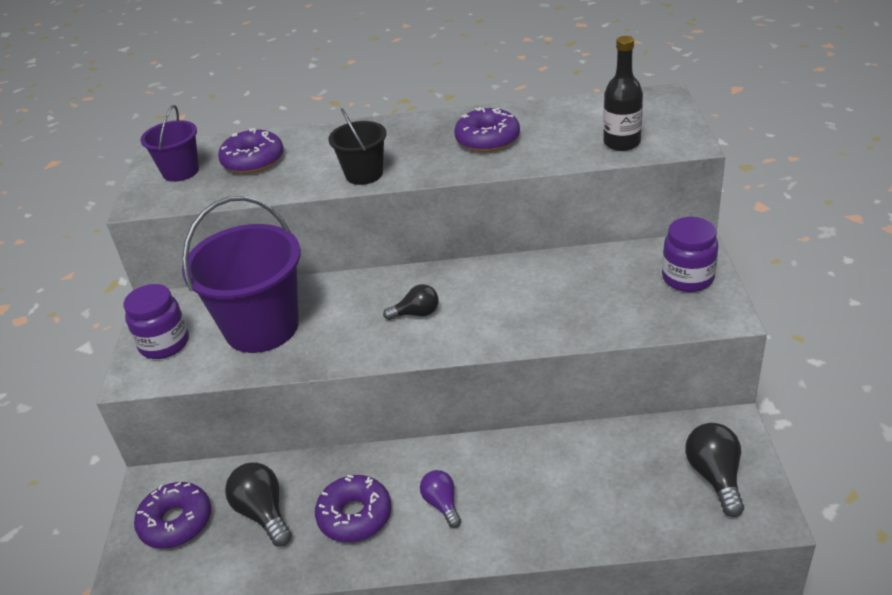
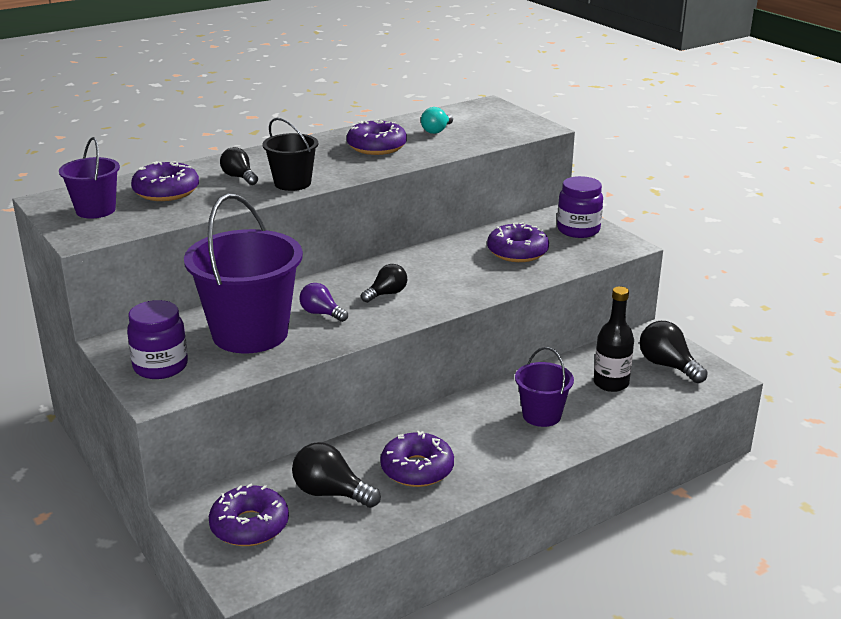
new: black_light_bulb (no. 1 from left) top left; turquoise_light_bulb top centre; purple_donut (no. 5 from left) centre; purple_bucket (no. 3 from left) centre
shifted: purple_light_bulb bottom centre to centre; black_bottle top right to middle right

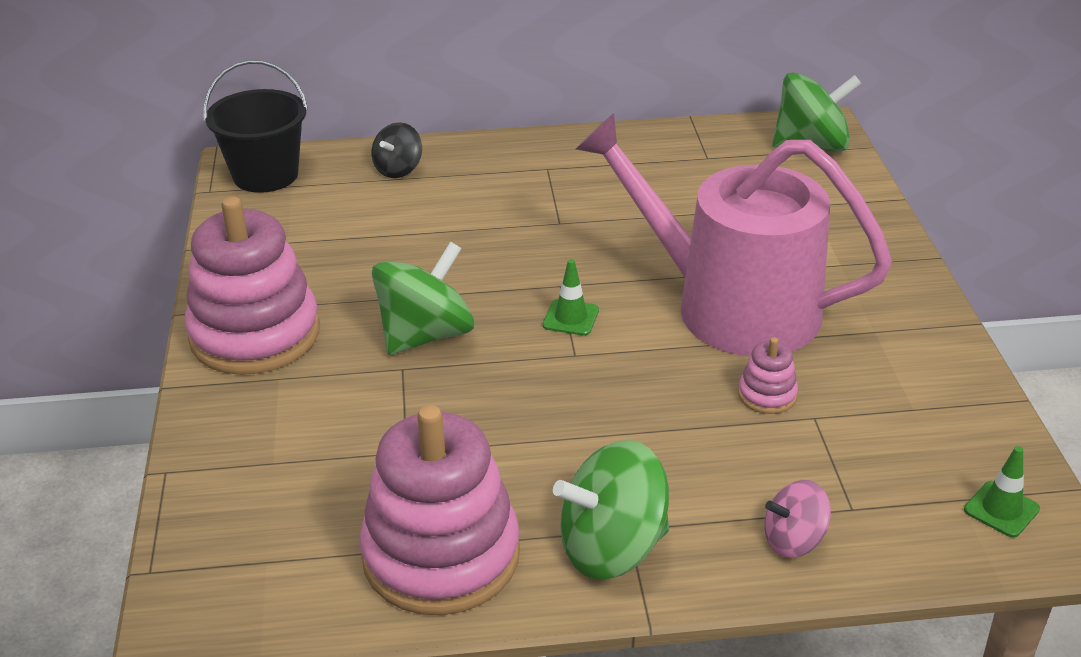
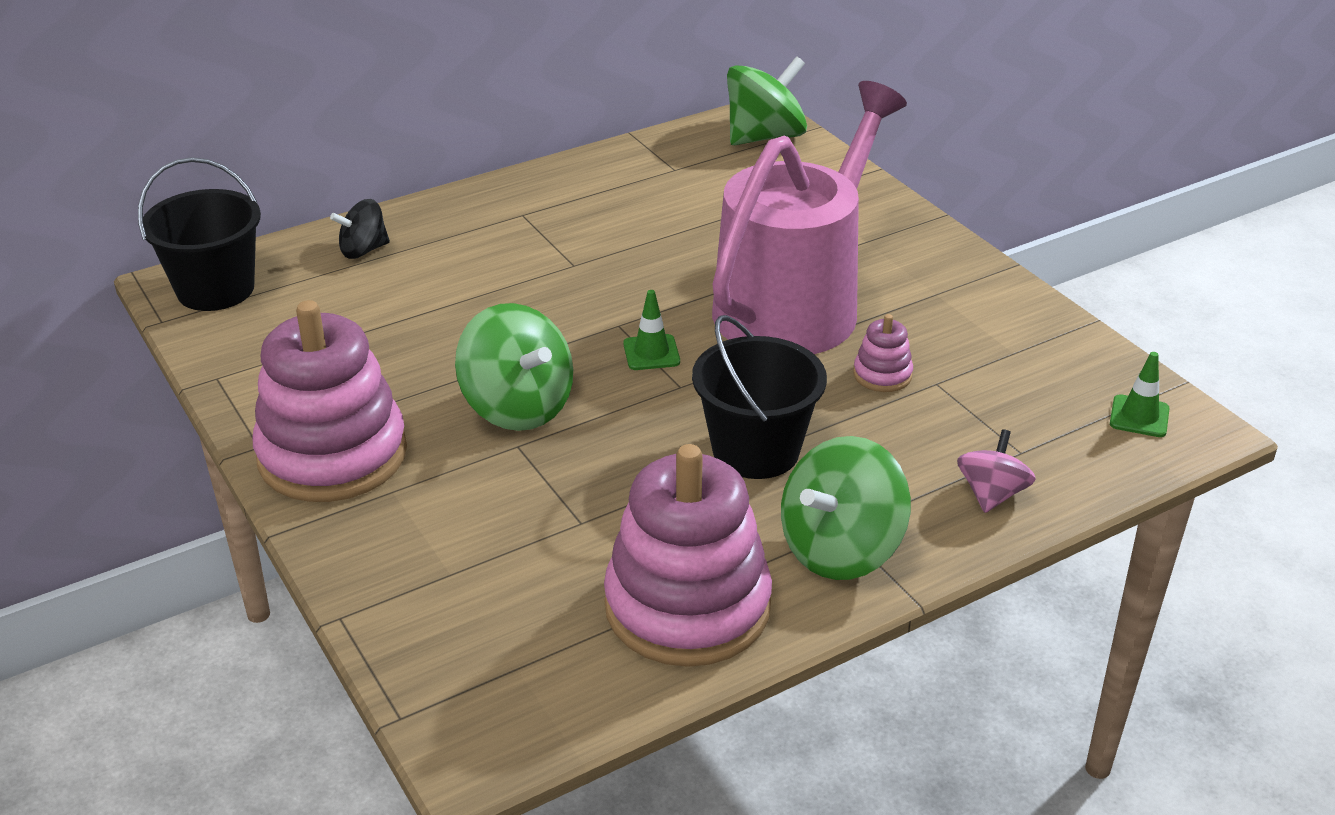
new: black_bucket (no. 2 from left) centre
rotated: black_spinning_top top centre = top left 60 degrees clockwise; green_spinning_top (no. 1 from left) centre = centre 120 degrees clockwise; pink_watering_can middle right = top centre 120 degrees clockwise; pink_spinning_top bottom right = middle right 150 degrees clockwise

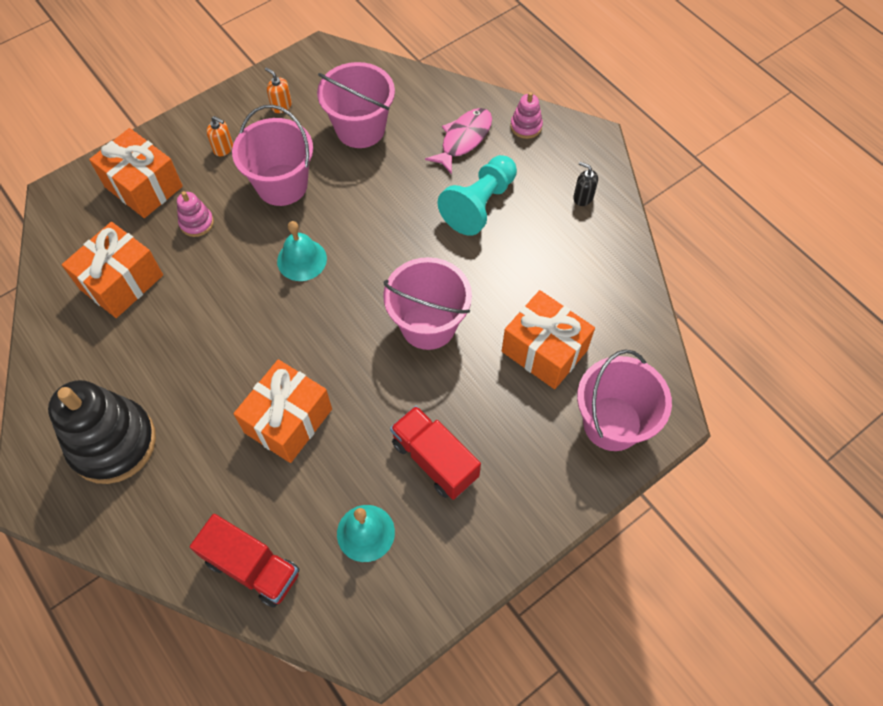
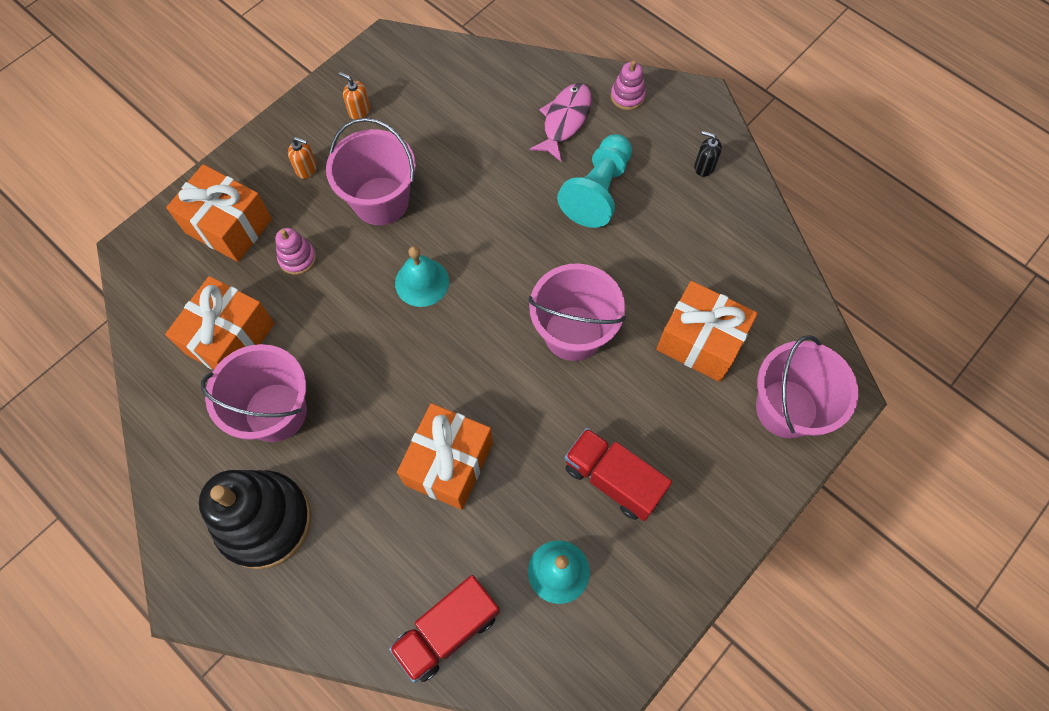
shifted: pink_bucket (no. 2 from left in the first image) top centre to pink_bucket (no. 1 from left) middle left
rotated: red_truck (no. 1 from left) bottom left = bottom centre 120 degrees clockwise

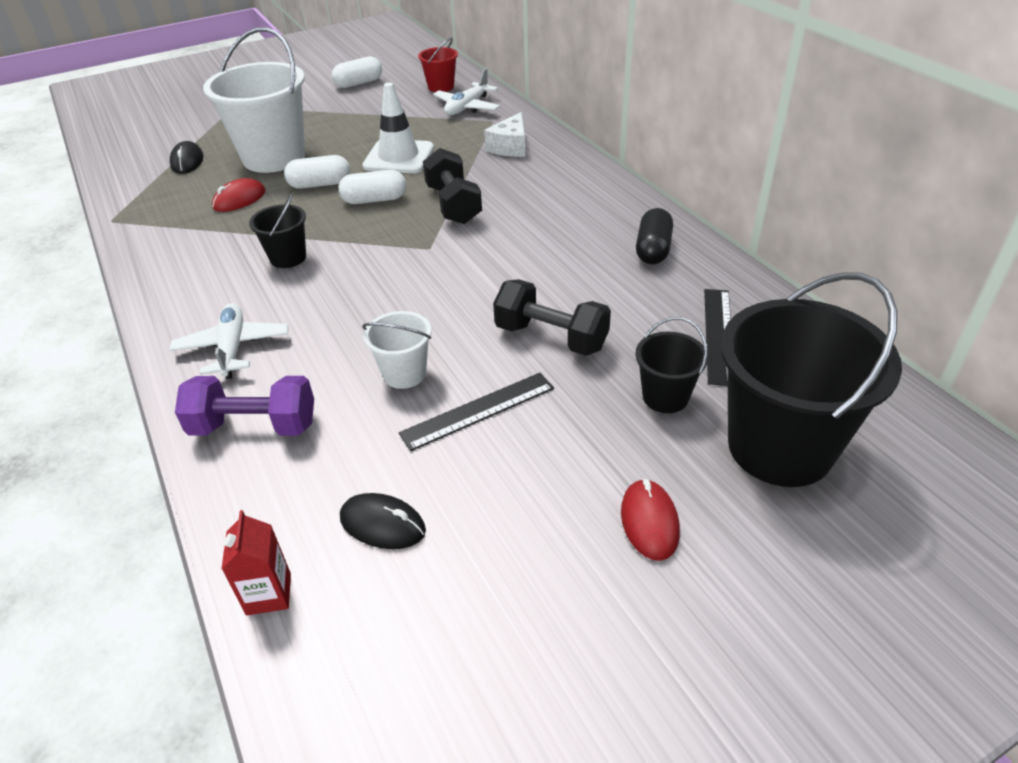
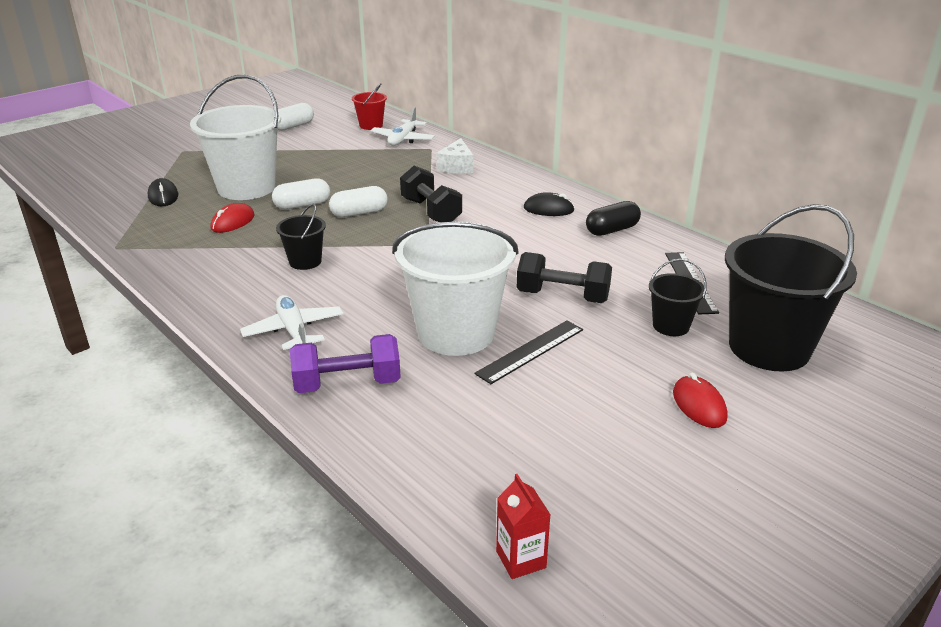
gone: white_traffic_cone top centre
shifted: red_carton bottom left to bottom centre; black_mouse (no. 2 from left) bottom centre to top centre
rotated: black_capsule top centre = centre 60 degrees clockwise
scaled: white_bucket (no. 2 from left) centre = centre x2.08

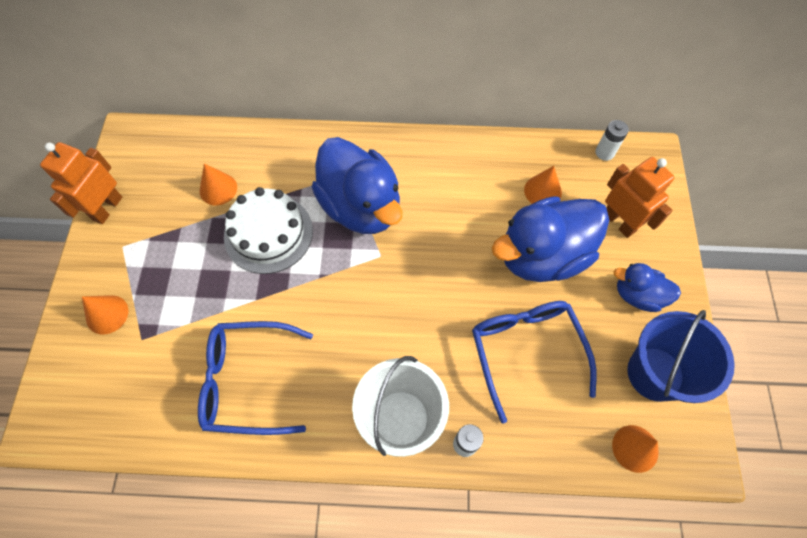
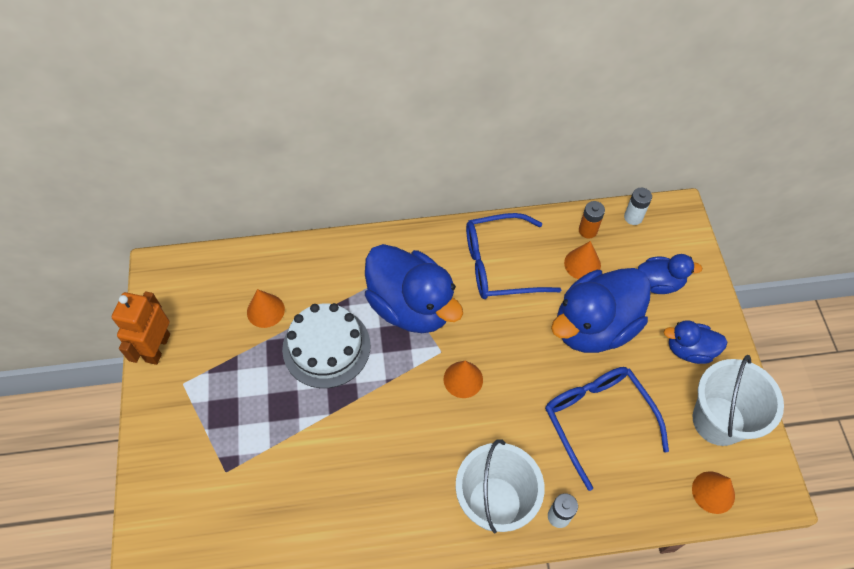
new: orange_battery middle right
shifted: orange_cone (no. 1 from left in the first image) middle left to orange_cone (no. 2 from left) centre; blue_glasses (no. 1 from left) bottom left to centre
swapped: orange_robot (no. 2 from left) middle right to blue_duck (no. 3 from left) middle right
repainted: blue_bucket middle right to white_bucket (no. 2 from left) bottom right

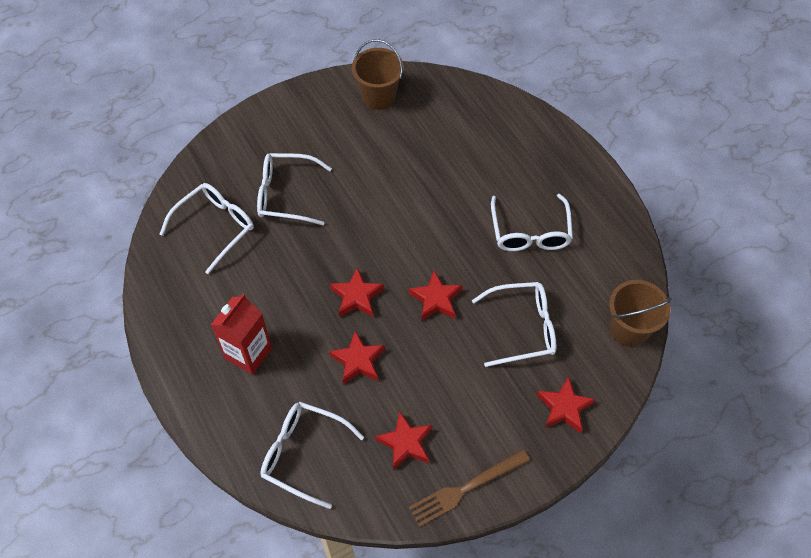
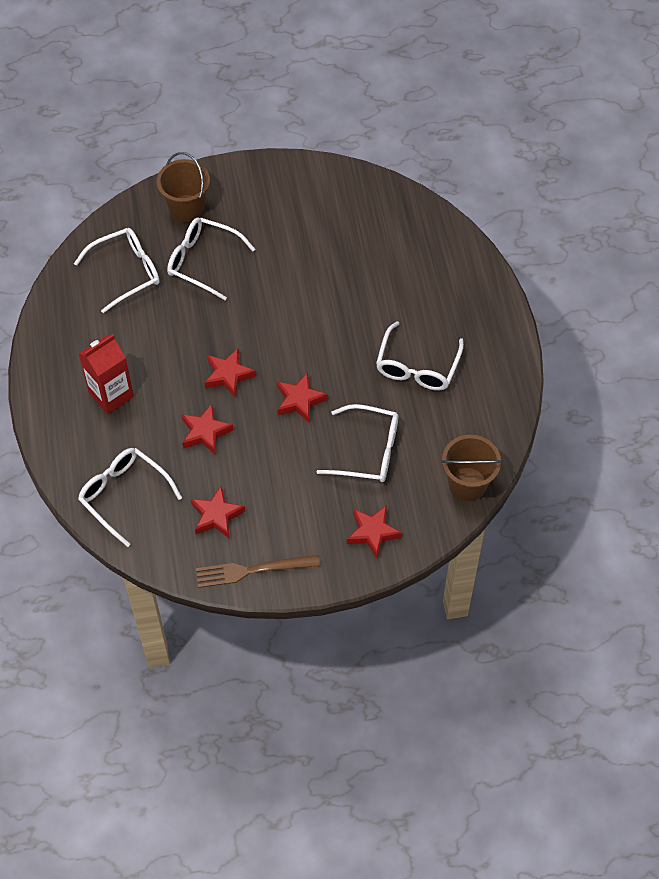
shifted: brown_bucket (no. 1 from left) top centre to top left

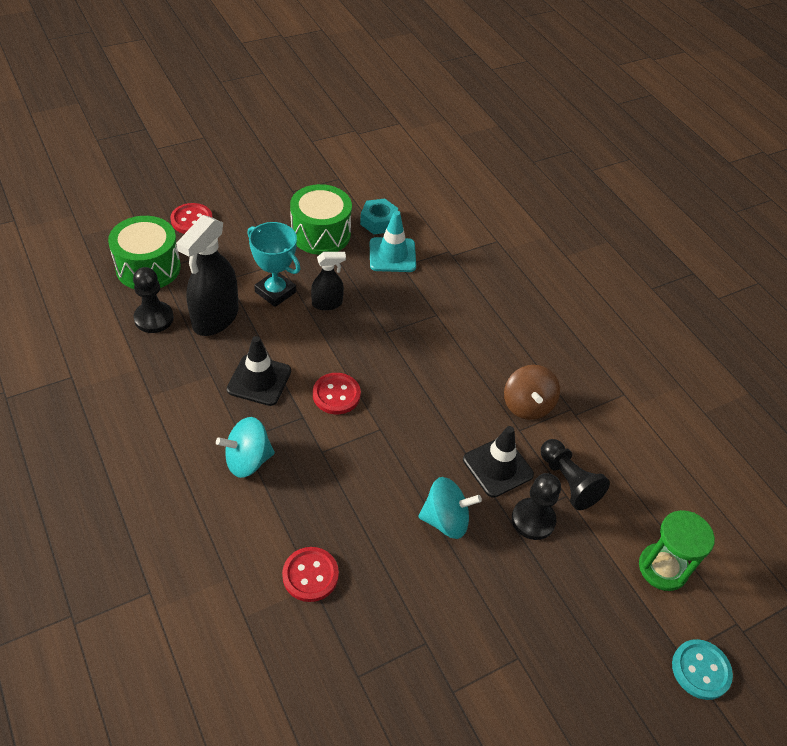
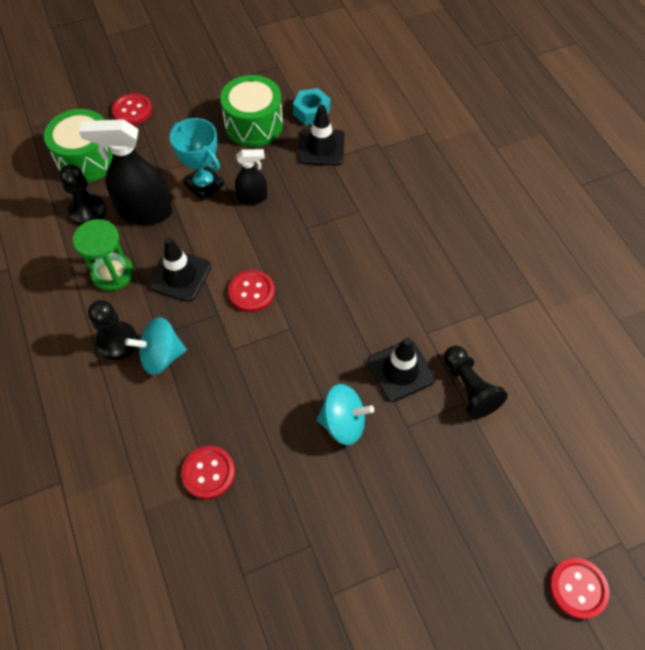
gone: brown_spinning_top middle right
shifted: black_pawn (no. 2 from left) bottom right to middle left; green_hourglass bottom right to middle left
repainted: turquoise_traffic_cone top centre to black_traffic_cone (no. 2 from left) top centre; turquoise_button bottom right to red_button (no. 4 from left) bottom right
rotated: black_spray_bottle (no. 1 from left) middle left = top left 60 degrees clockwise

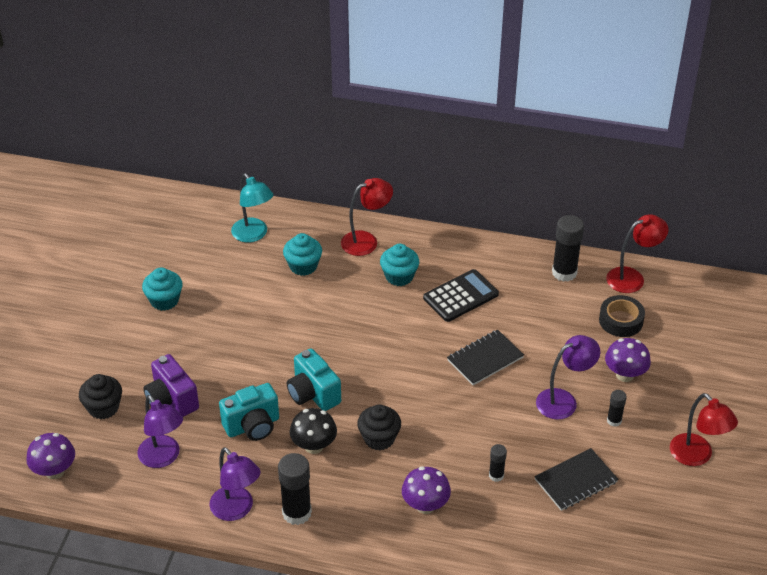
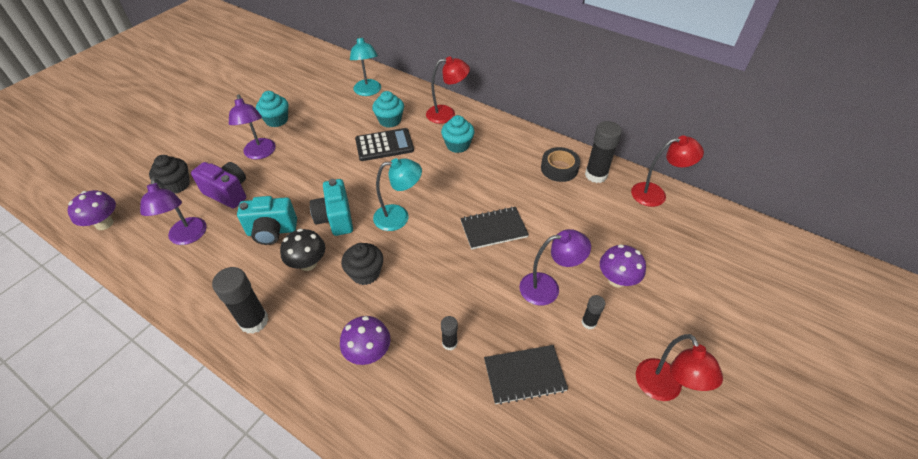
new: turquoise_lamp (no. 2 from left) centre
shifted: purple_lamp (no. 2 from left) bottom left to top left; black_calculator centre to top centre; black_tape middle right to centre
rotated: purple_camera bottom left = middle left 135 degrees clockwise

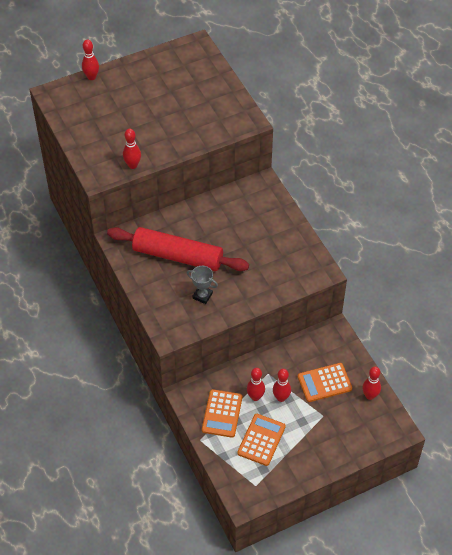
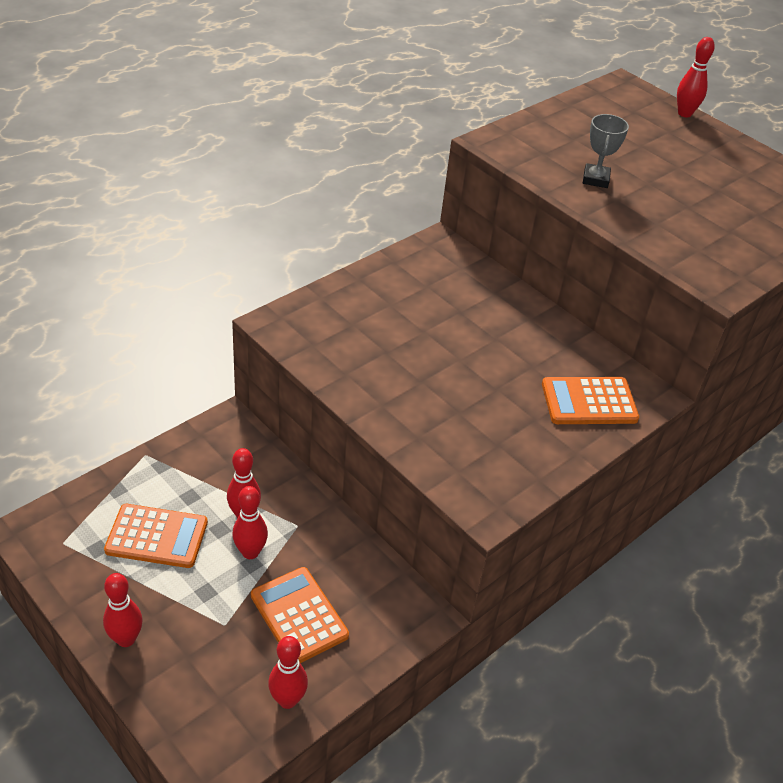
gone: red_rolling_pin centre
shifted: red_bowling_pin (no. 2 from left in the first image) top left to red_bowling_pin (no. 1 from left) bottom left; grey_trophy centre to top right; orange_calculator (no. 1 from left in the first image) bottom centre to orange_calculator (no. 3 from left) middle right

